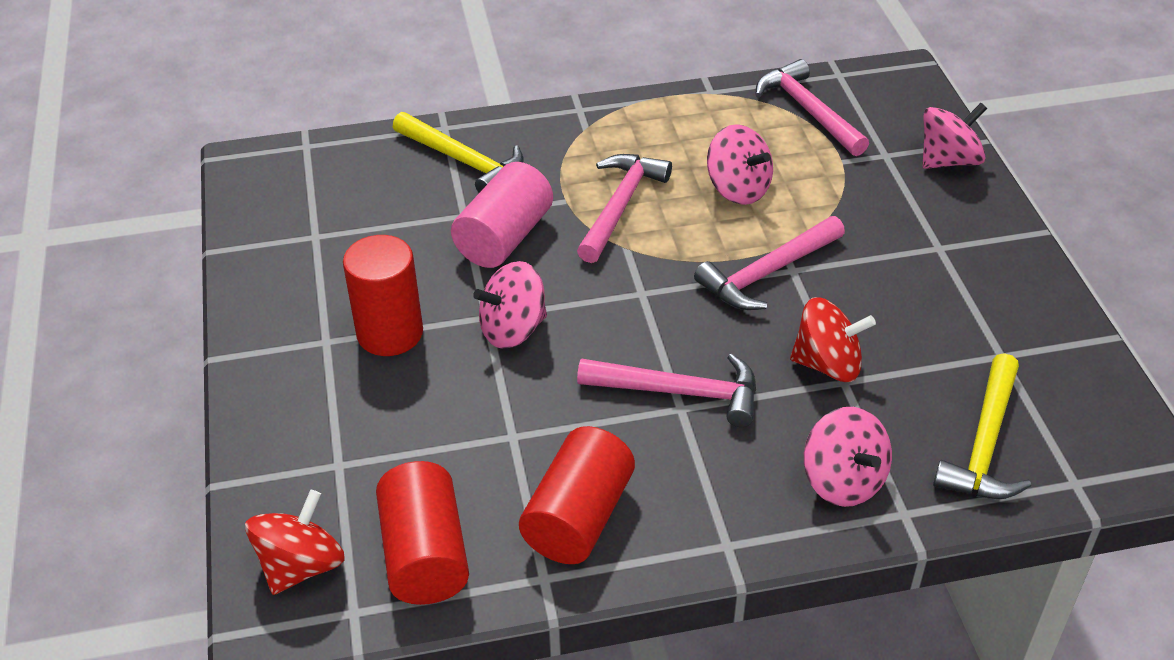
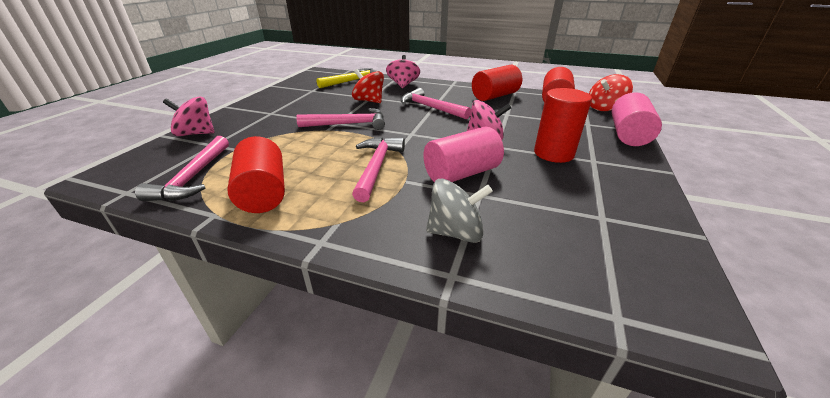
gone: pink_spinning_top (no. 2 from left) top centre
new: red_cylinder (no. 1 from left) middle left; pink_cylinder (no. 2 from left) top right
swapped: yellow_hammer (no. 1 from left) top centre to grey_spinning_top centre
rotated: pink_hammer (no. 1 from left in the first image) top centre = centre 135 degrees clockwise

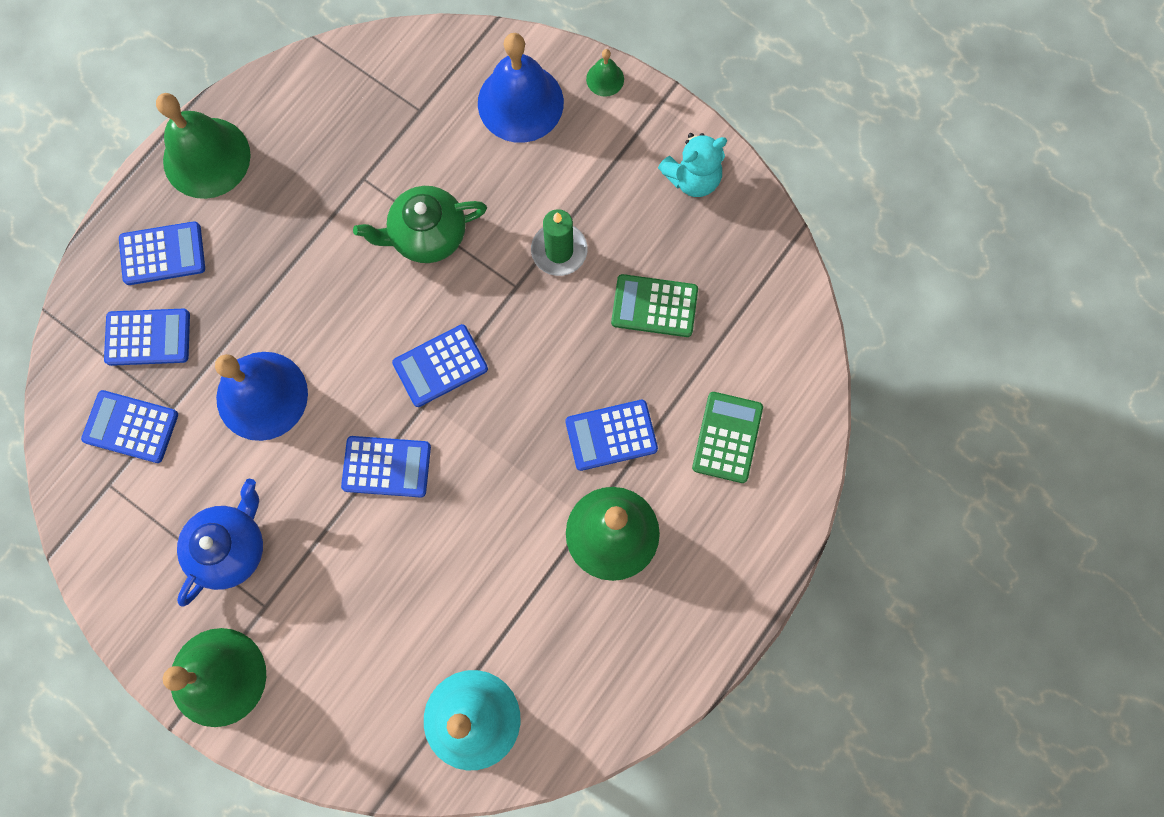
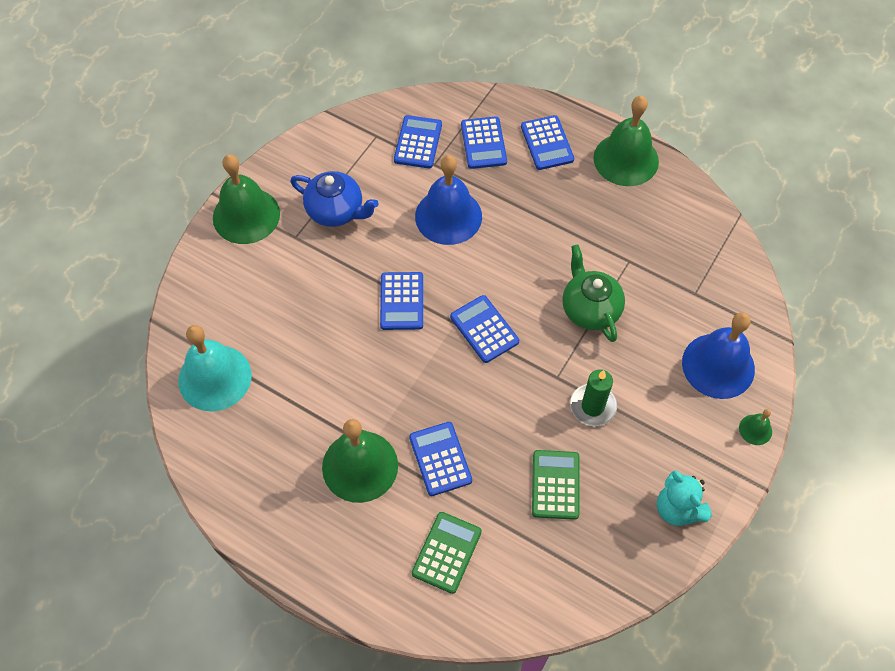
rotated: green_calculator (no. 2 from left in the first image) centre = bottom centre 75 degrees counterclockwise

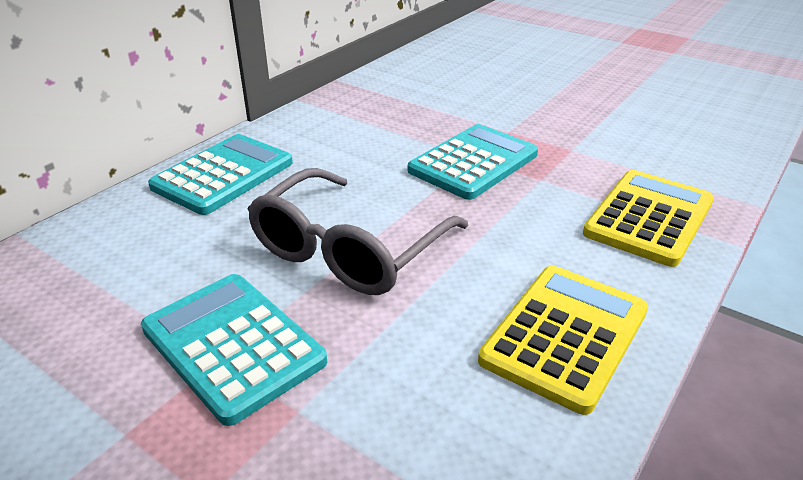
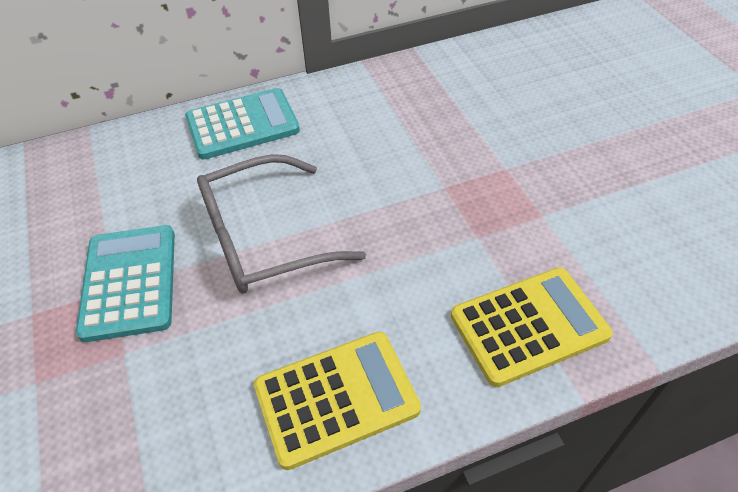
gone: turquoise_calculator (no. 3 from left) centre

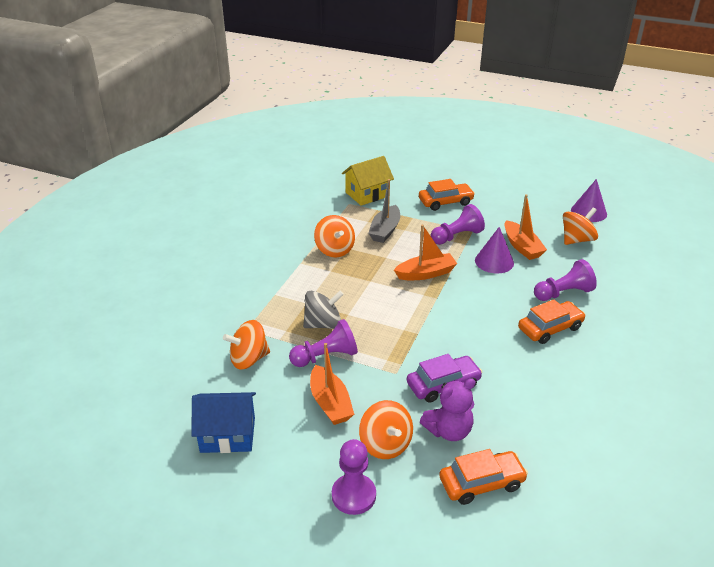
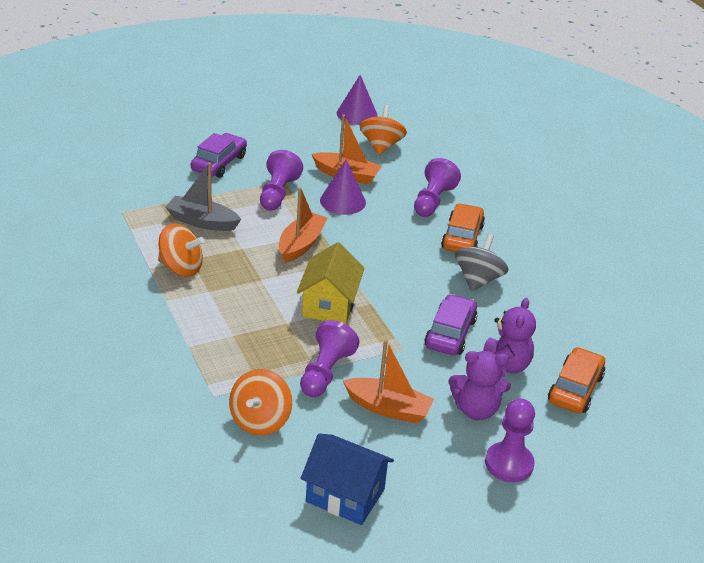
shifted: grey_spinning_top centre to middle right; yellow_house top centre to centre
swapped: orange_spinning_top (no. 3 from left) bottom centre to purple_teddy_bear (no. 1 from left) bottom right
repainted: orange_car (no. 1 from left) centre to purple_car (no. 1 from left) top left
rotated: blue_house bottom left = bottom centre 75 degrees clockwise; grey_boat centre = middle left 135 degrees clockwise

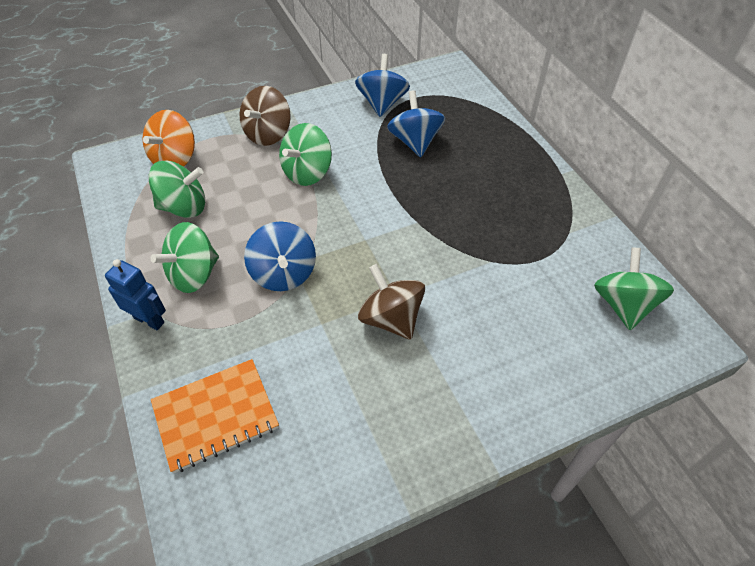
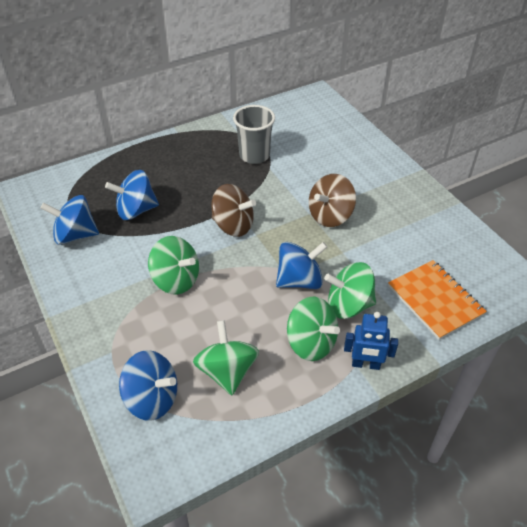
new: grey_cup top centre
shifted: brown_spinning_top (no. 1 from left) top centre to centre; green_spinning_top (no. 4 from left) middle right to centre
repainted: orange_spinning_top top left to blue_spinning_top (no. 3 from left) bottom left
rotated: blue_robot middle left = middle right 105 degrees counterclockwise

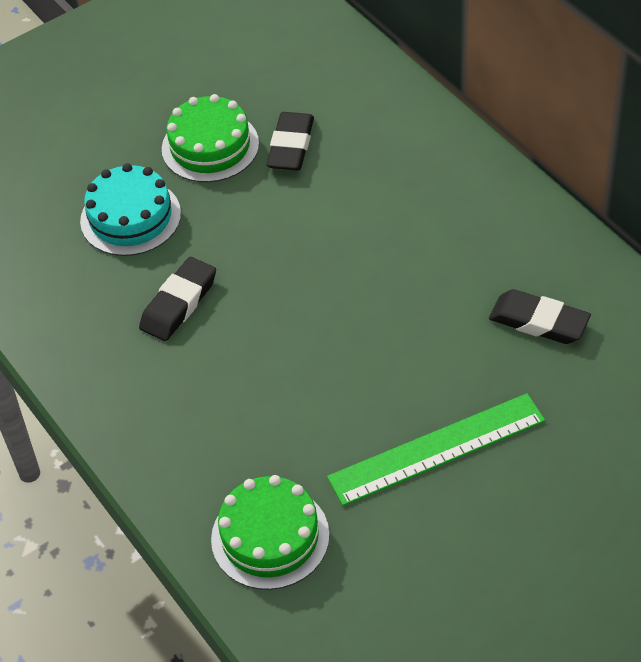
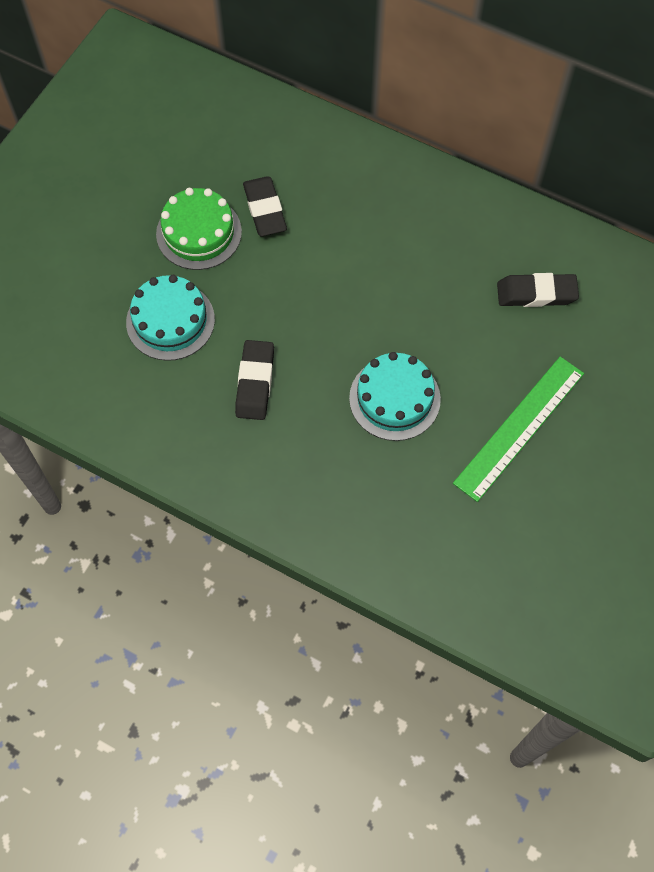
gone: green_cake (no. 2 from left) bottom centre
new: turquoise_cake (no. 2 from left) centre

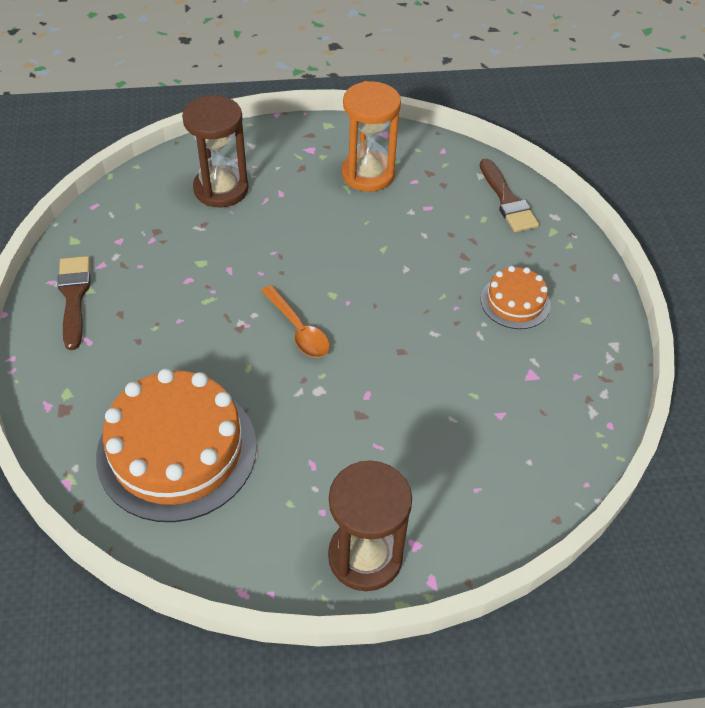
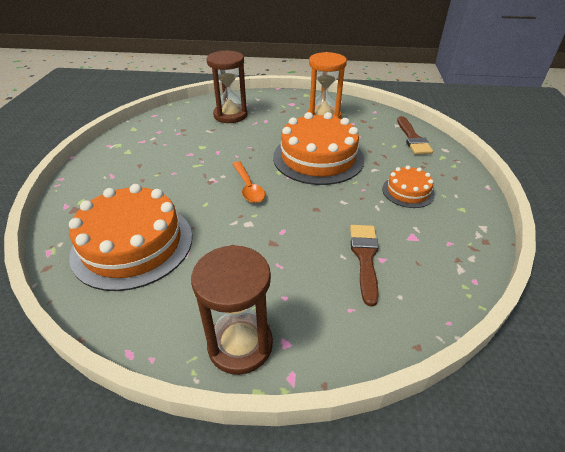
new: orange_cake (no. 2 from left) top centre
shifted: brown_brush (no. 1 from left) middle left to centre

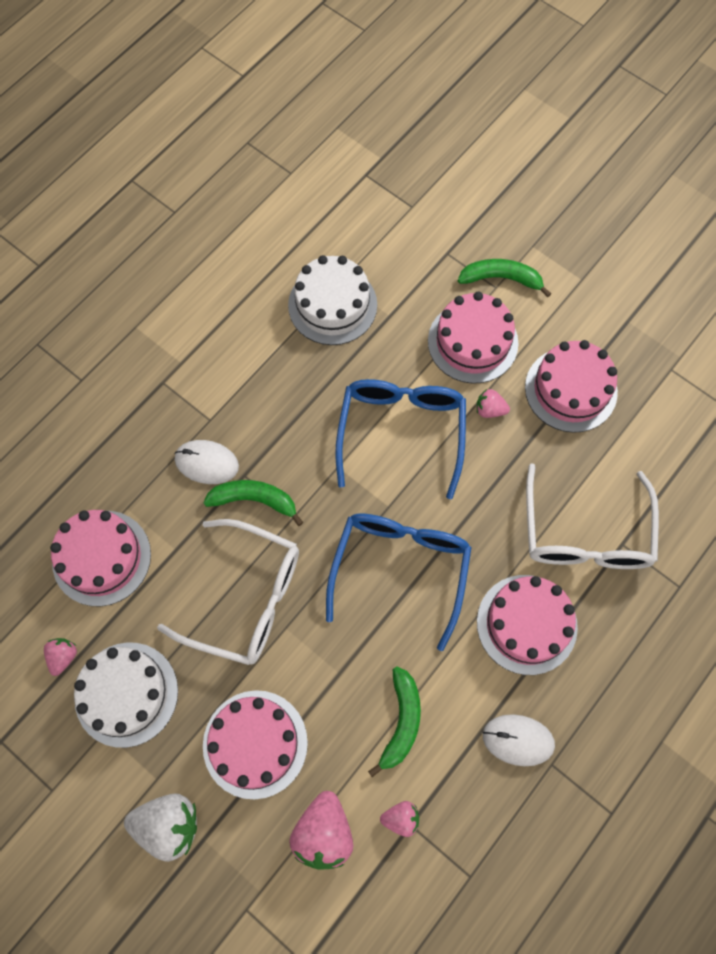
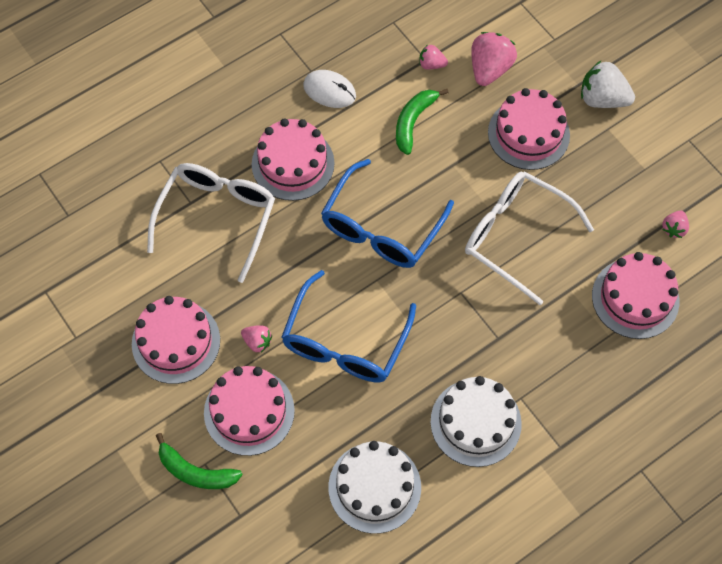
gone: white_mouse (no. 1 from left) middle left; green_banana (no. 1 from left) centre
shifted: white_cake (no. 1 from left in the first image) bottom left to white_cake (no. 2 from left) bottom centre

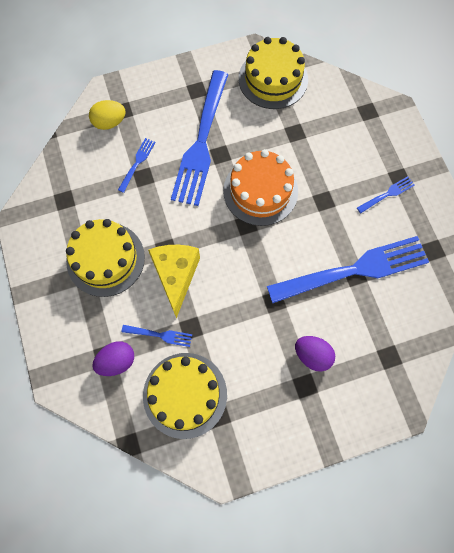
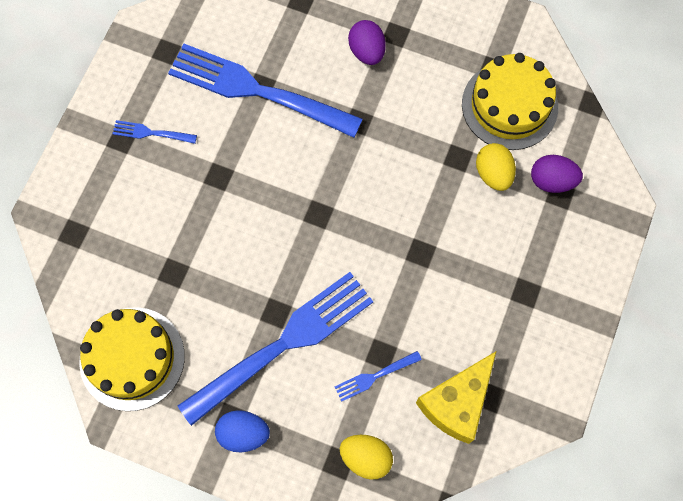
gone: yellow_cake (no. 1 from left) middle left; orange_cake centre
new: blue_egg bottom centre
shifted: yellow_cheese centre to bottom right
swapped: blue_fork (no. 2 from left) centre to yellow_egg (no. 2 from left) middle right

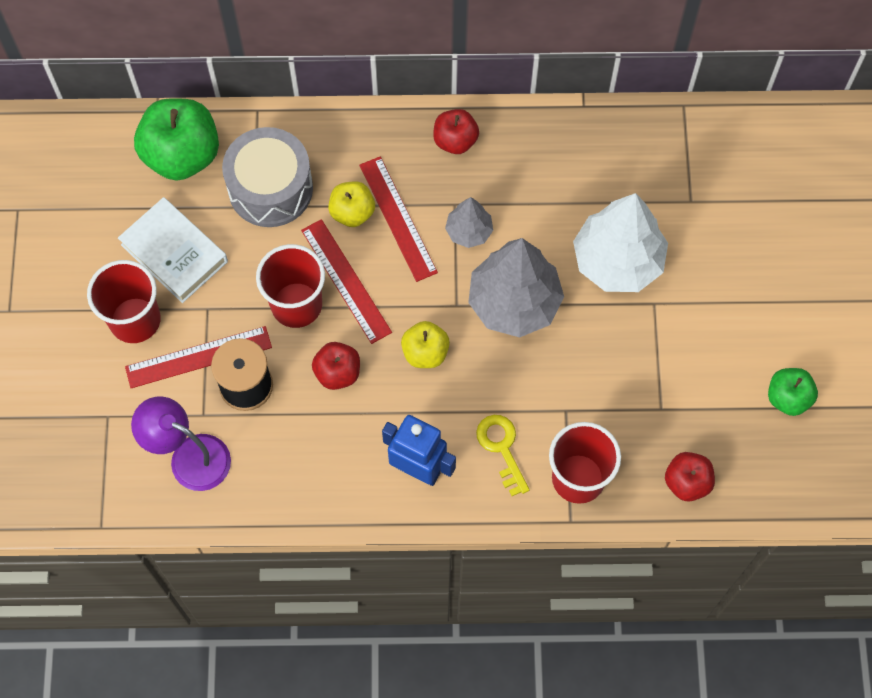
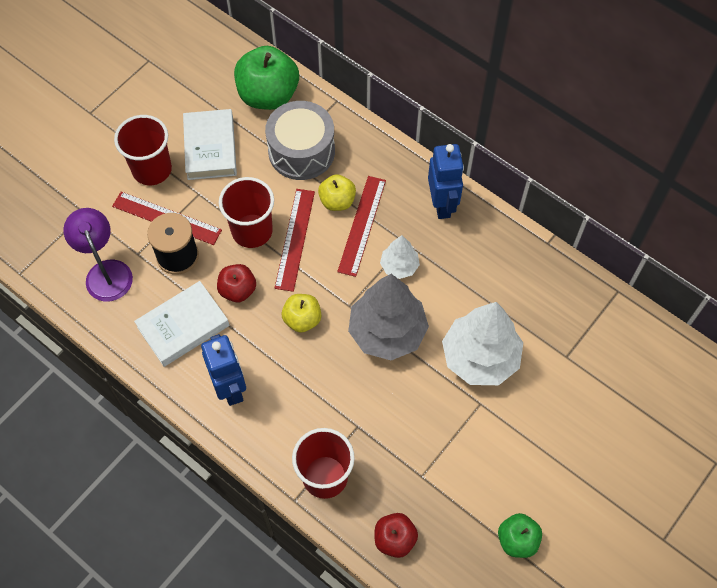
gone: yellow_key centre
new: white_book (no. 1 from left) middle left
swapped: red_apple (no. 2 from left) top centre to blue_robot (no. 2 from left) top centre
repainted: grey_tree (no. 1 from left) top centre to white_tree (no. 1 from left) centre

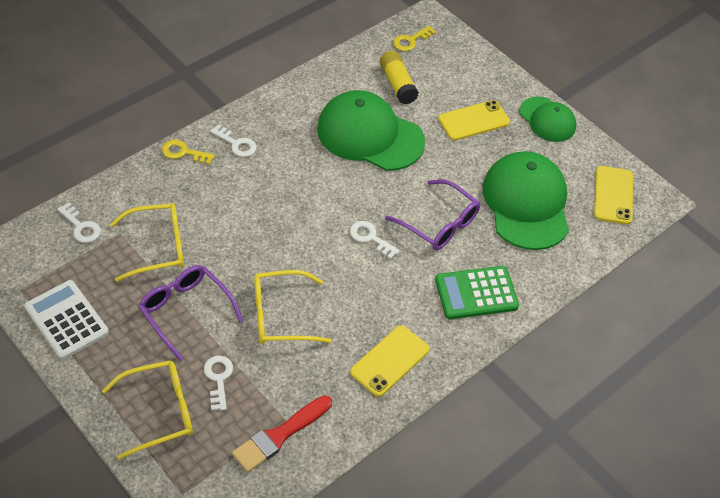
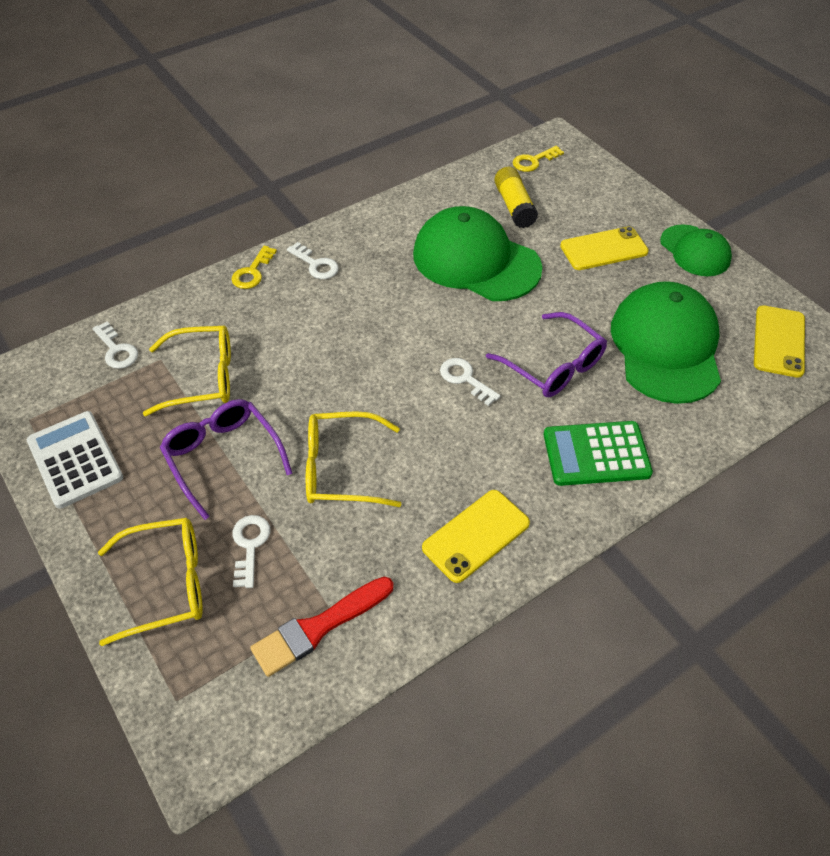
rotated: yellow_key (no. 1 from left) top left = top left 90 degrees counterclockwise

